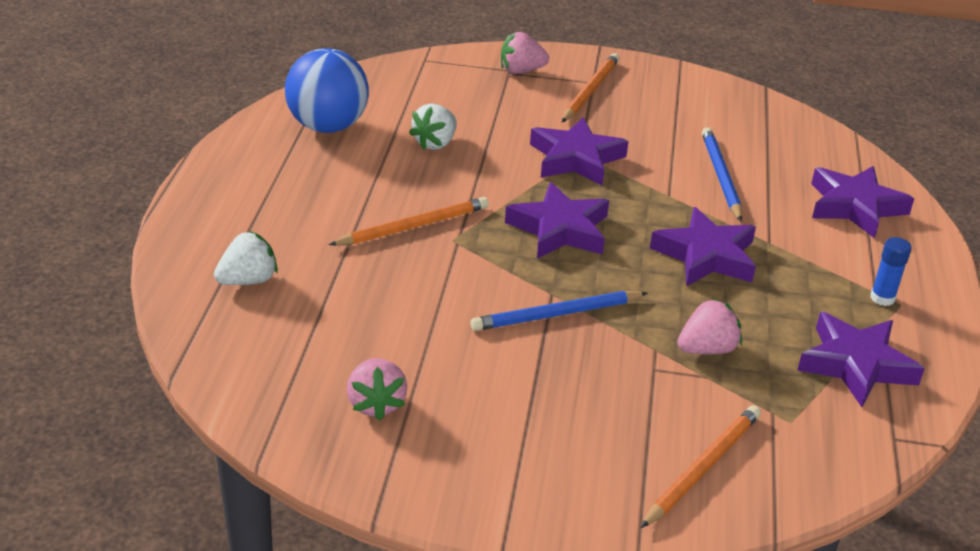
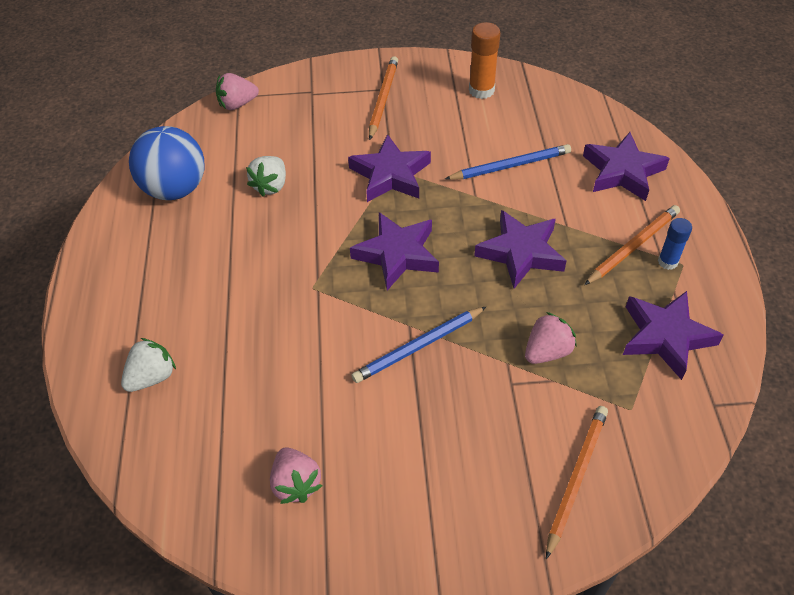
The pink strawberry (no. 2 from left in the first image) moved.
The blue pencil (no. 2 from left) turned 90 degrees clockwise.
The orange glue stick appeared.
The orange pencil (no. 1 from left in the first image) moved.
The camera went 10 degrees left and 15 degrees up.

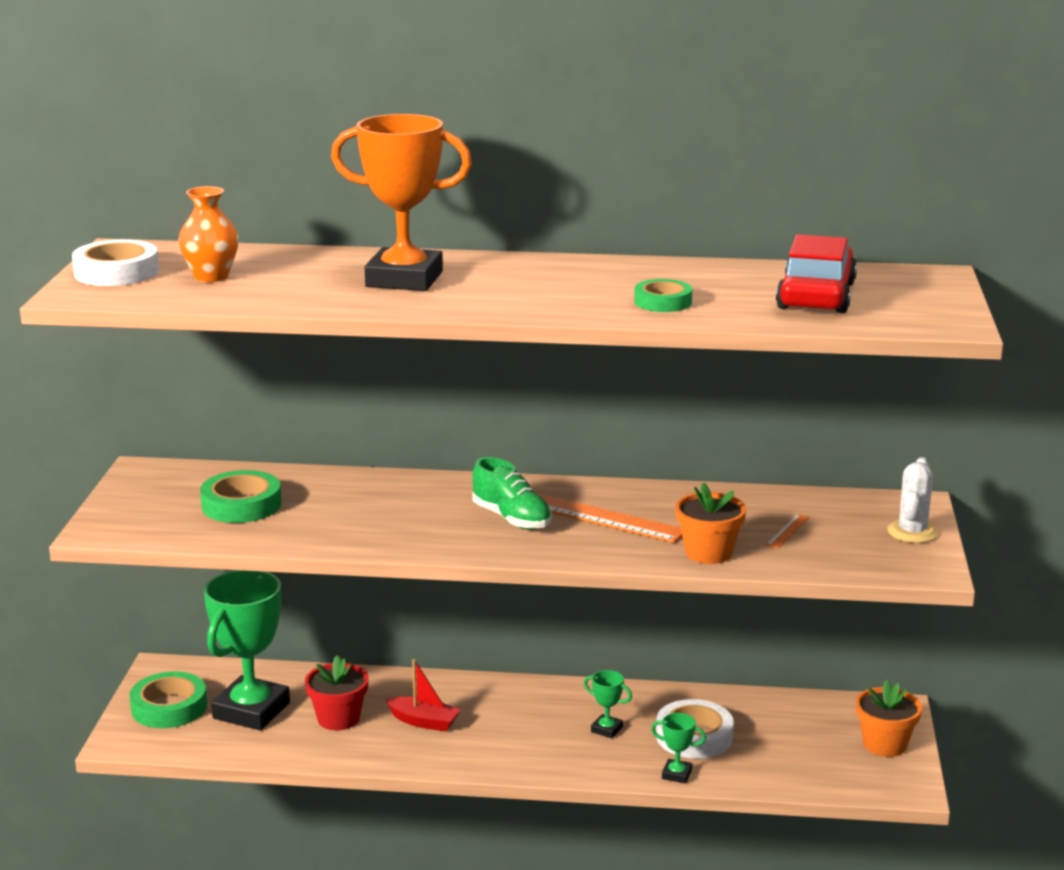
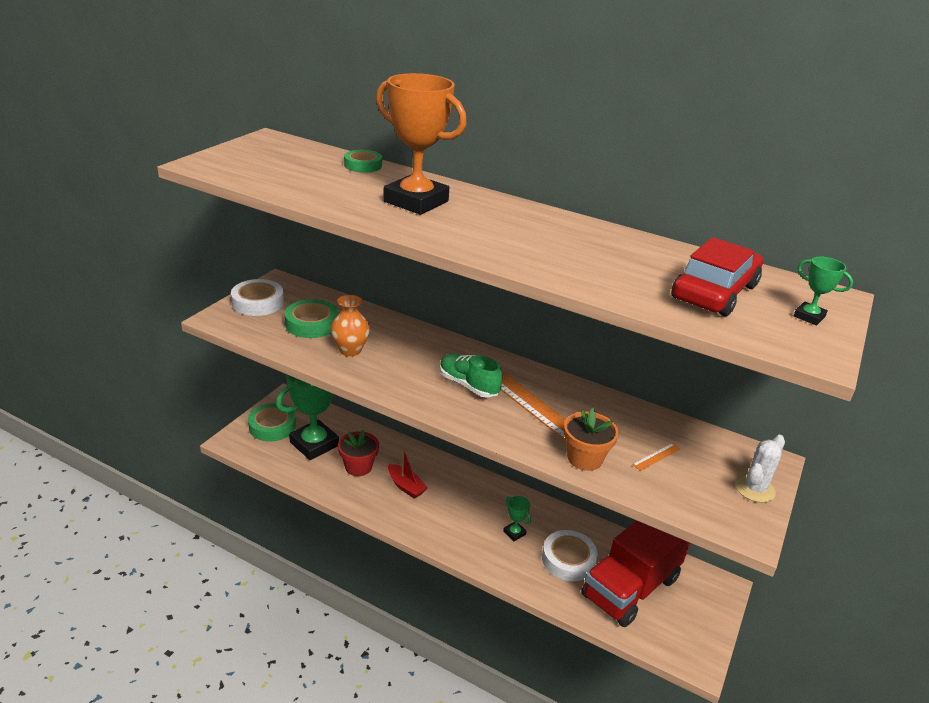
The white tape (no. 1 from left) moved.
The orange vase moved.
The green tape (no. 3 from left) moved.
The green shoe turned 150 degrees clockwise.
The red truck appeared.
The green trophy (no. 3 from left) moved.
The orange flower pot (no. 2 from left) disappeared.
The camera went 20 degrees right and 10 degrees up.

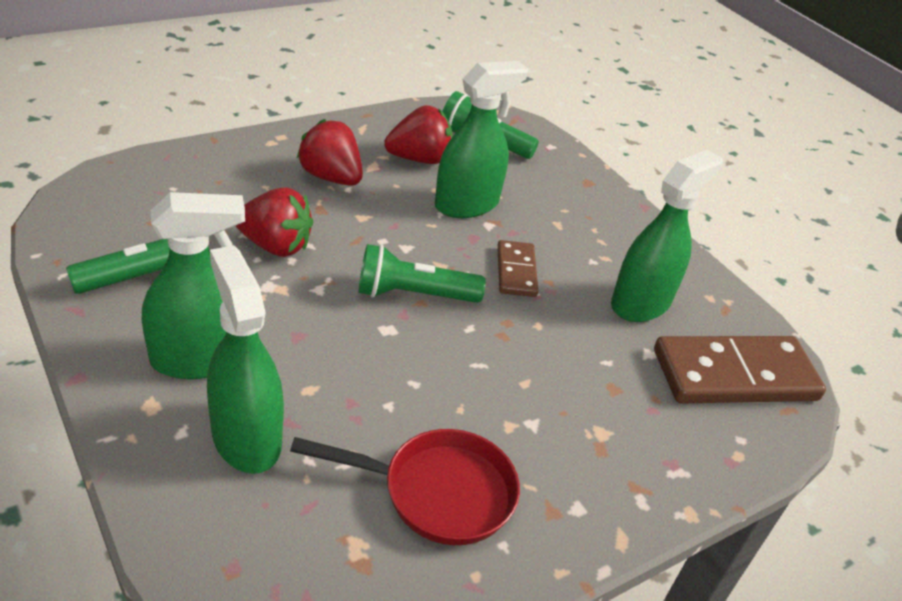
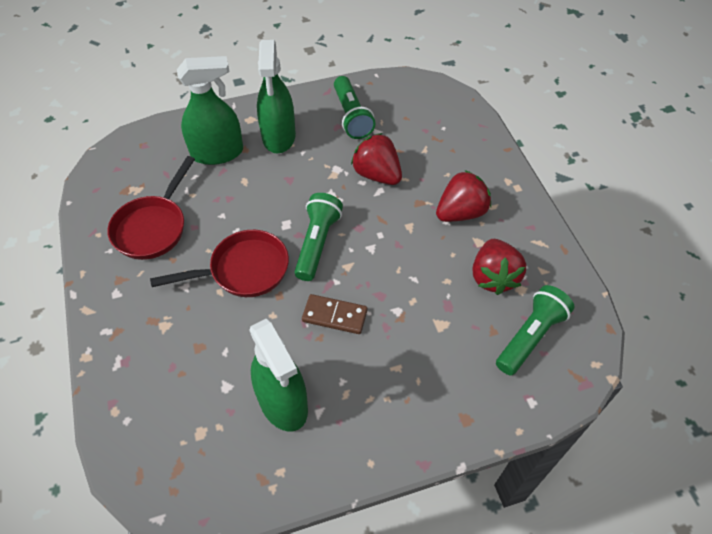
The red pan (no. 2 from left) appeared.
The red strawberry (no. 1 from left) turned 105 degrees clockwise.
The green spray bottle (no. 3 from left) disappeared.
The brown domino (no. 2 from left) disappeared.
The camera went 110 degrees right and 15 degrees up.

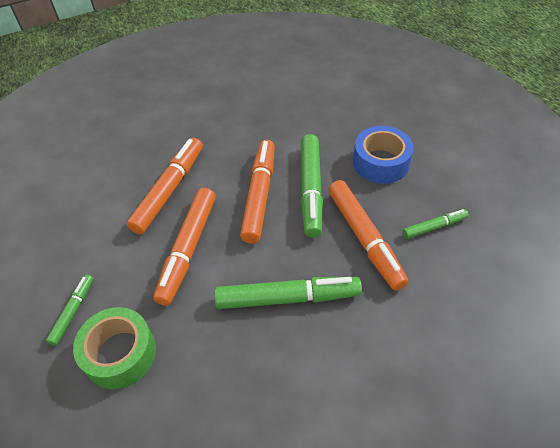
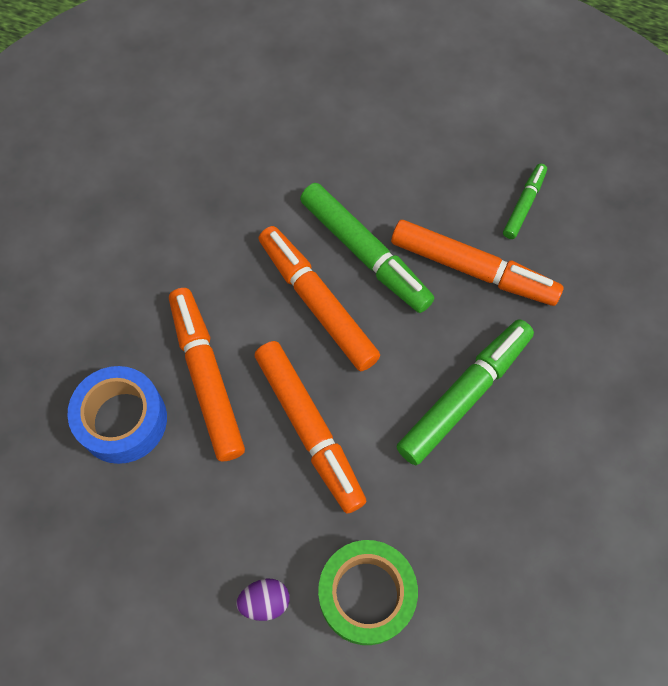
The blue tape moved.
The green marker (no. 1 from left) was replaced by the purple egg.
The camera went 45 degrees left and 15 degrees up.

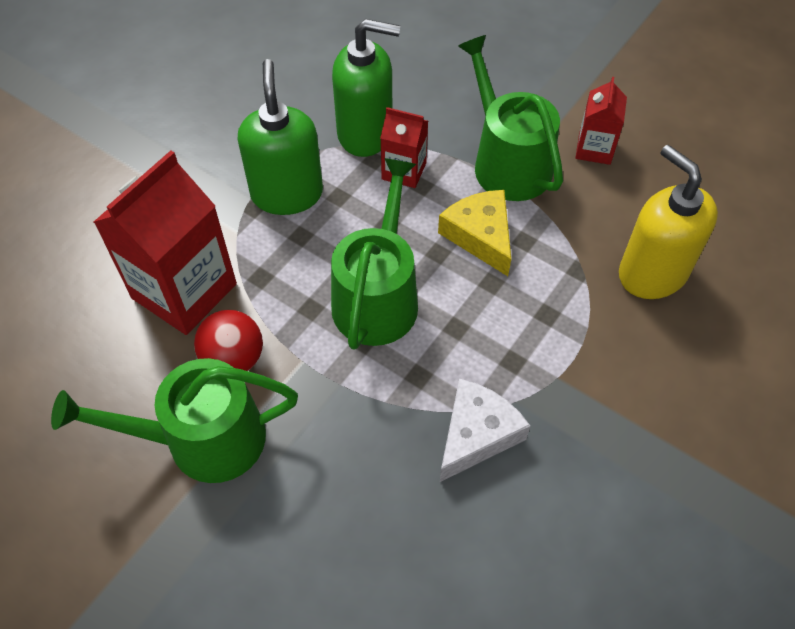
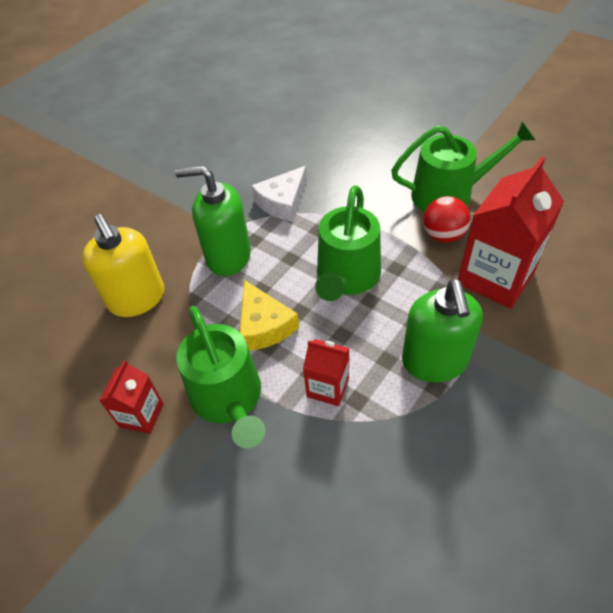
The green soap dispenser (no. 2 from left in the first image) moved.
The camera went 175 degrees left and 5 degrees down.

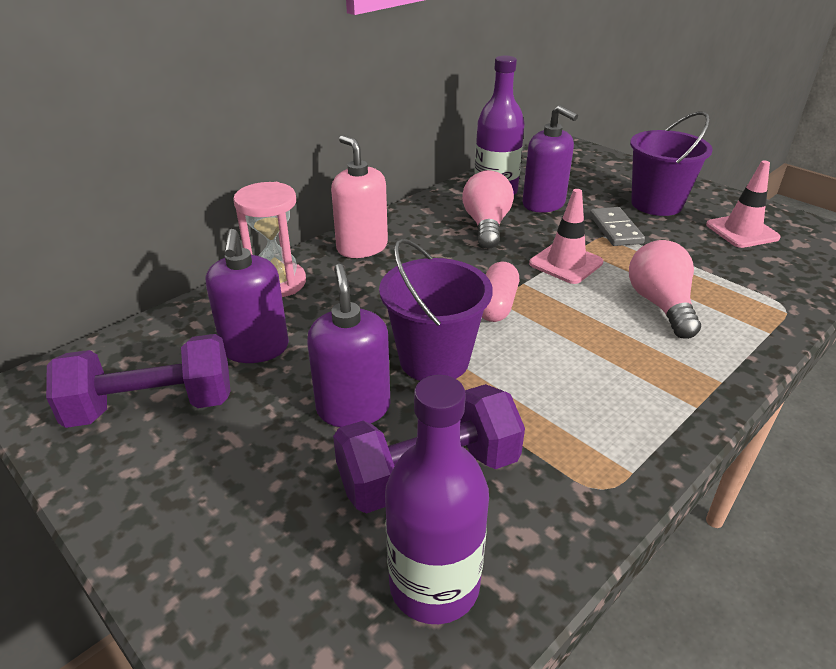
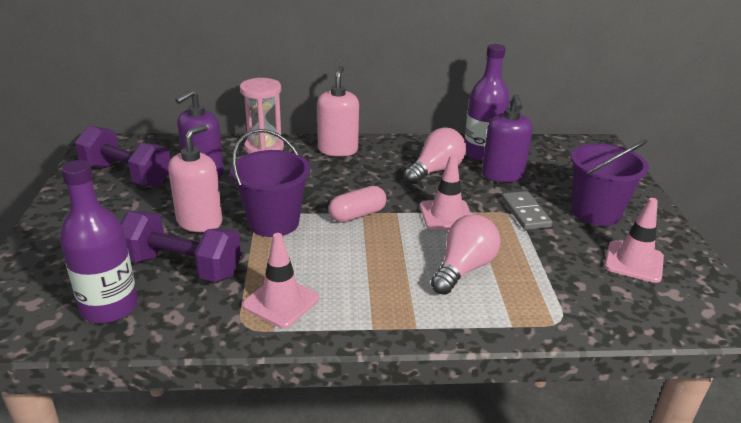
The purple soap dispenser (no. 2 from left) became the pink soap dispenser (no. 1 from left).
The pink traffic cone (no. 1 from left) appeared.
The grey domino turned 45 degrees counterclockwise.
The camera went 40 degrees right and 5 degrees down.

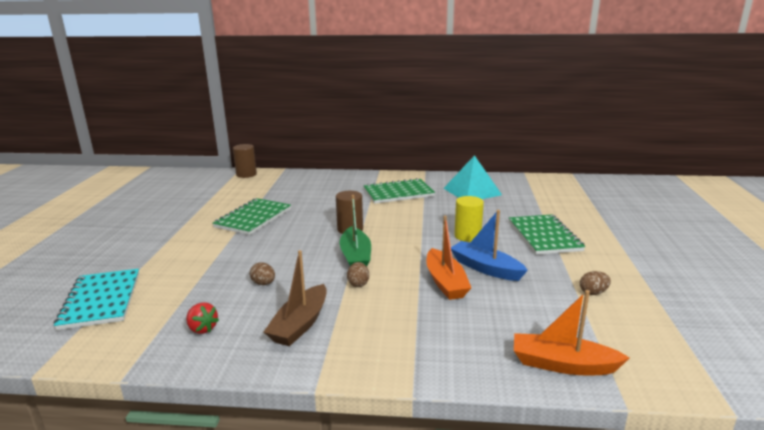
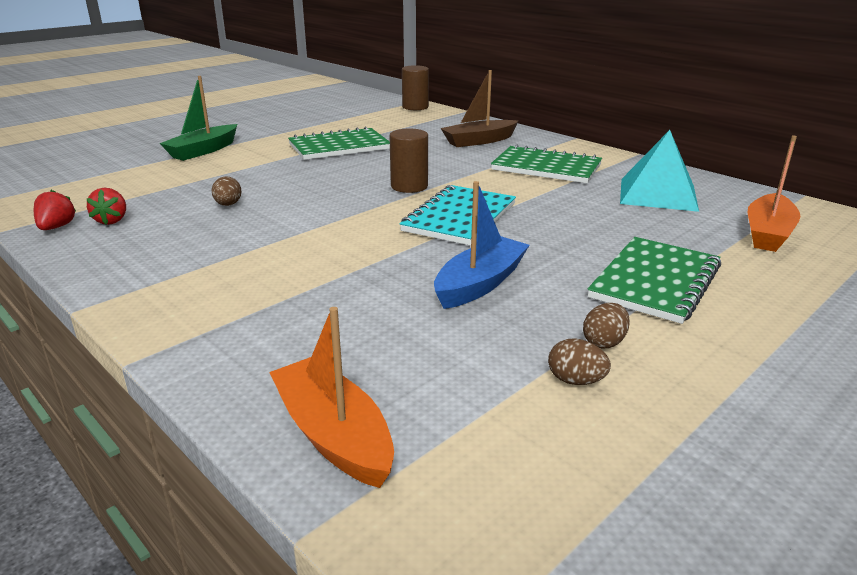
The red strawberry (no. 1 from left) appeared.
The green boat moved.
The turquoise notebook moved.
The blue boat turned 45 degrees clockwise.
The brown boat moved.
The brown egg (no. 2 from left in the first image) moved.
The orange boat (no. 1 from left in the first image) moved.
The yellow cylinder disappeared.
The camera went 40 degrees right and 5 degrees up.

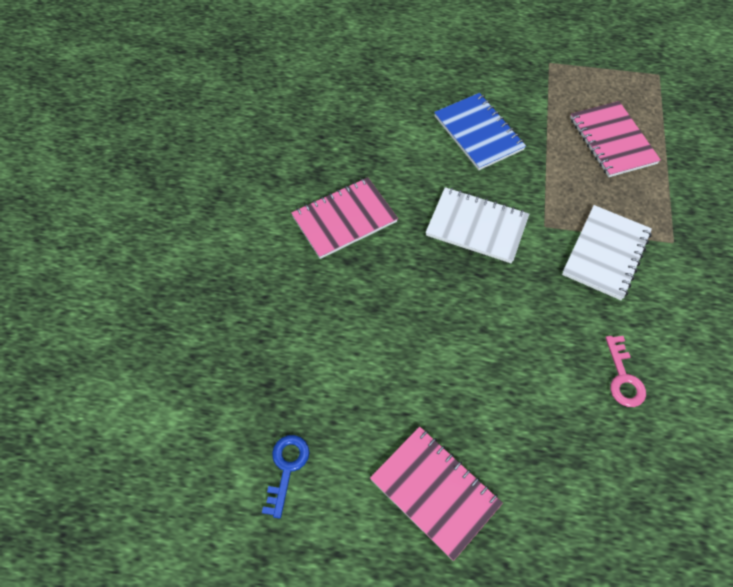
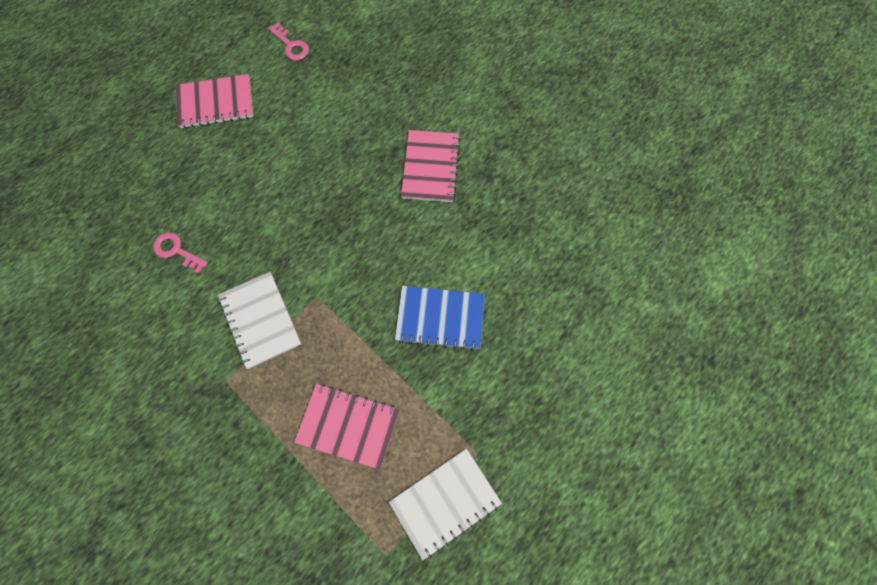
The blue key became the pink key (no. 2 from left).
The white notebook (no. 1 from left in the first image) moved.
The camera went 125 degrees right and 10 degrees up.

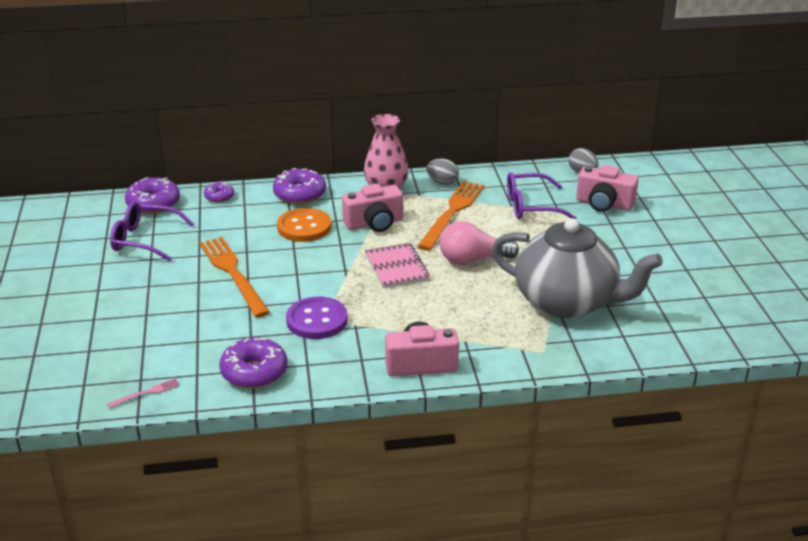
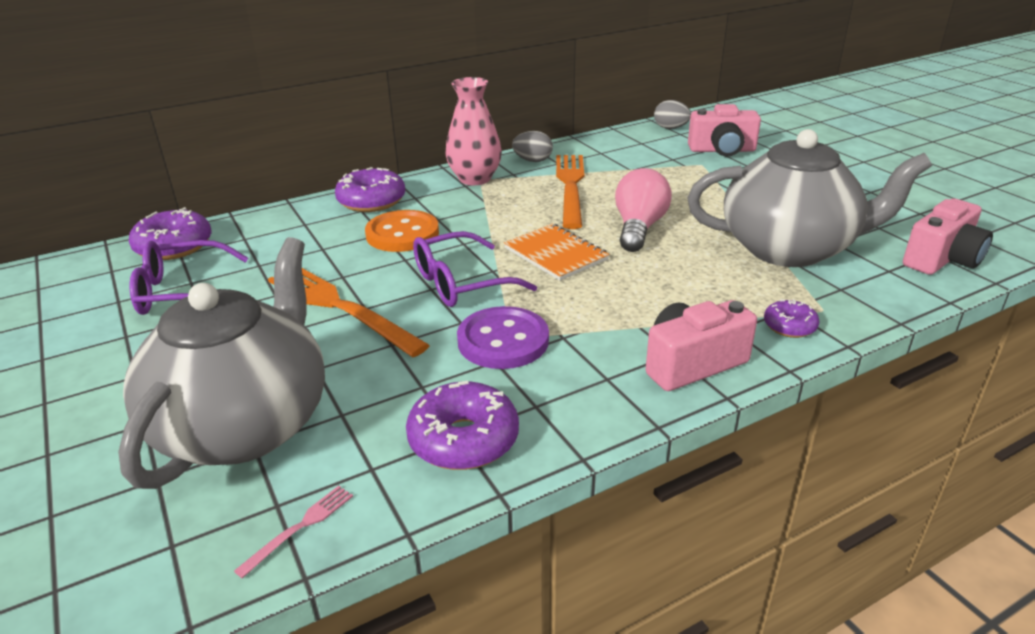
The grey teapot (no. 1 from left) appeared.
The purple glasses (no. 2 from left) moved.
The pink notebook became the orange notebook.
The pink light bulb turned 135 degrees clockwise.
The purple donut (no. 2 from left in the first image) moved.
The pink camera (no. 1 from left in the first image) moved.
The camera went 20 degrees left and 0 degrees up.

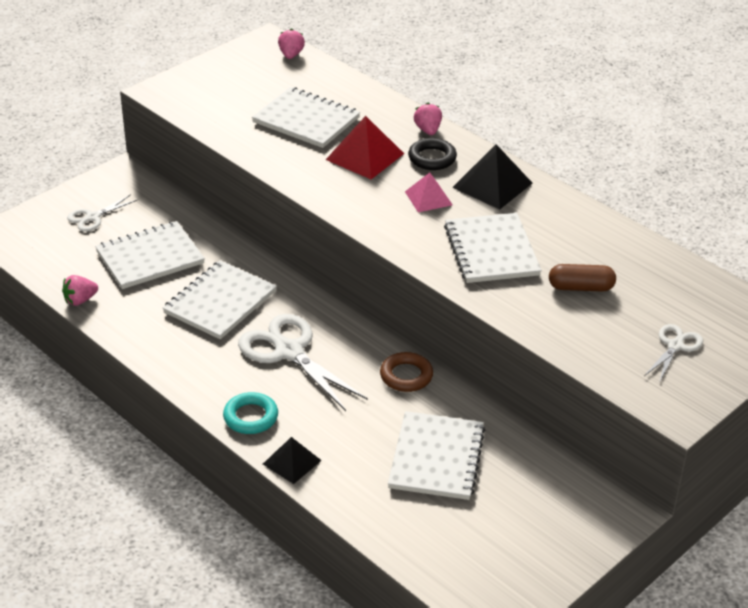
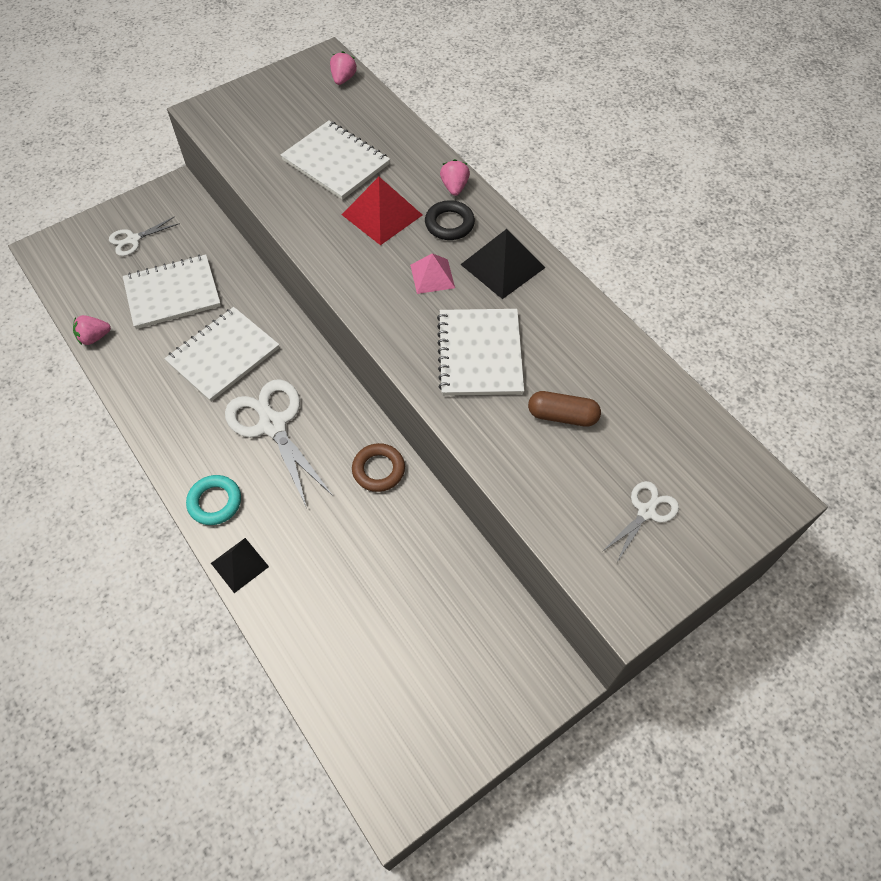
The white notebook (no. 4 from left) disappeared.
The camera went 10 degrees right and 20 degrees up.

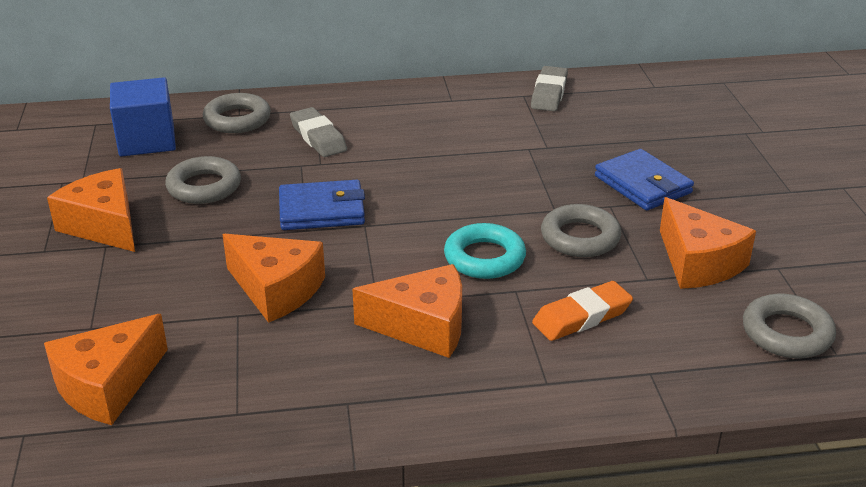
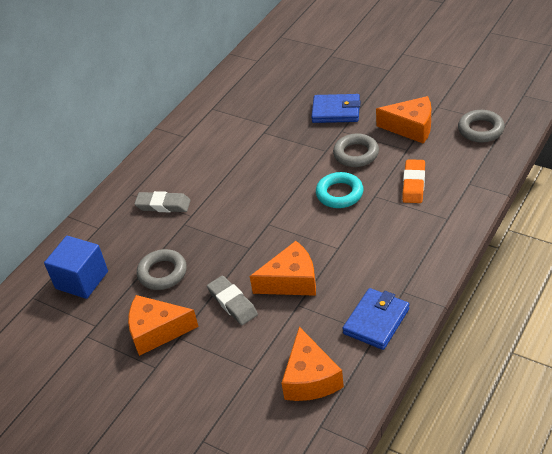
The grey eraser (no. 2 from left) moved.
The blue wallet (no. 1 from left in the first image) moved.
The grey ring (no. 2 from left) disappeared.
The orange cheese (no. 4 from left) disappeared.
The camera went 45 degrees left and 10 degrees up.

